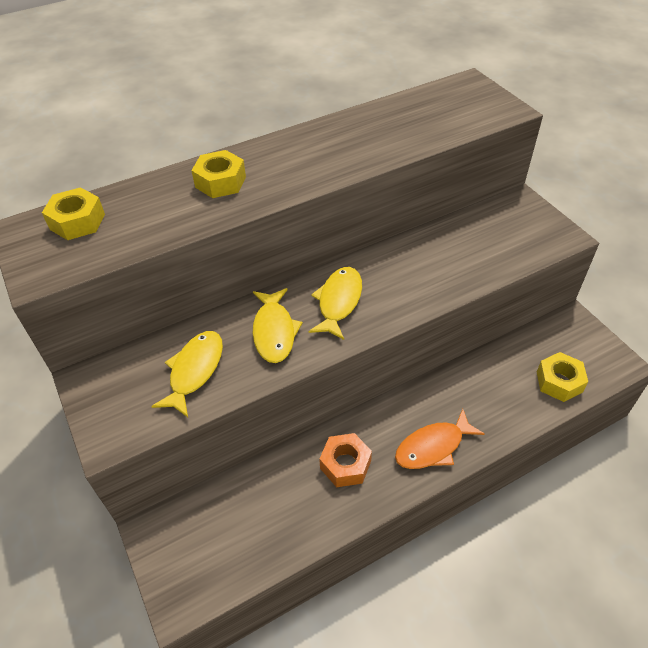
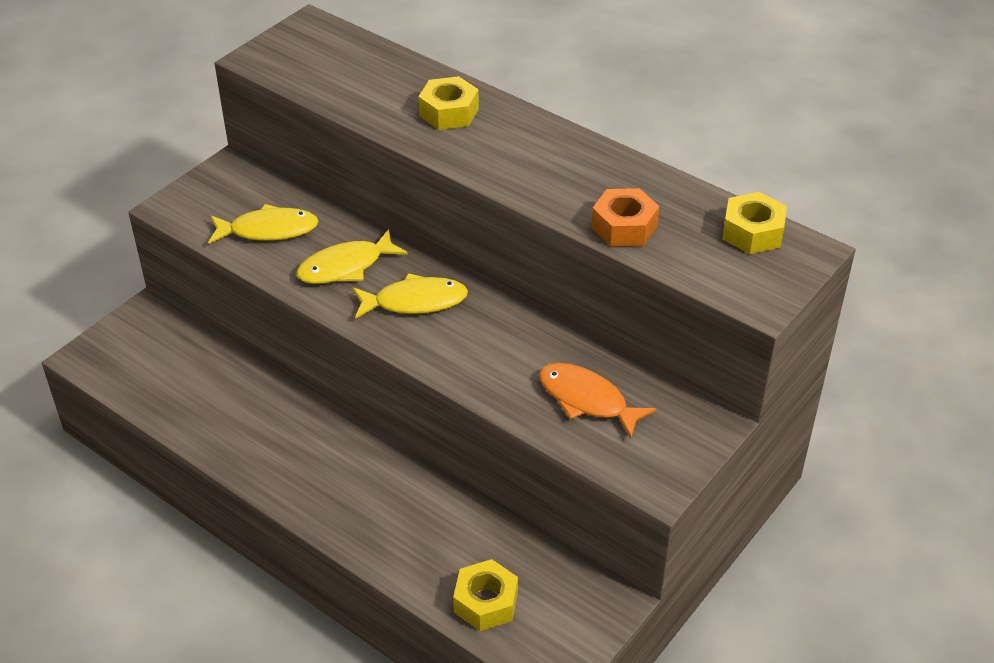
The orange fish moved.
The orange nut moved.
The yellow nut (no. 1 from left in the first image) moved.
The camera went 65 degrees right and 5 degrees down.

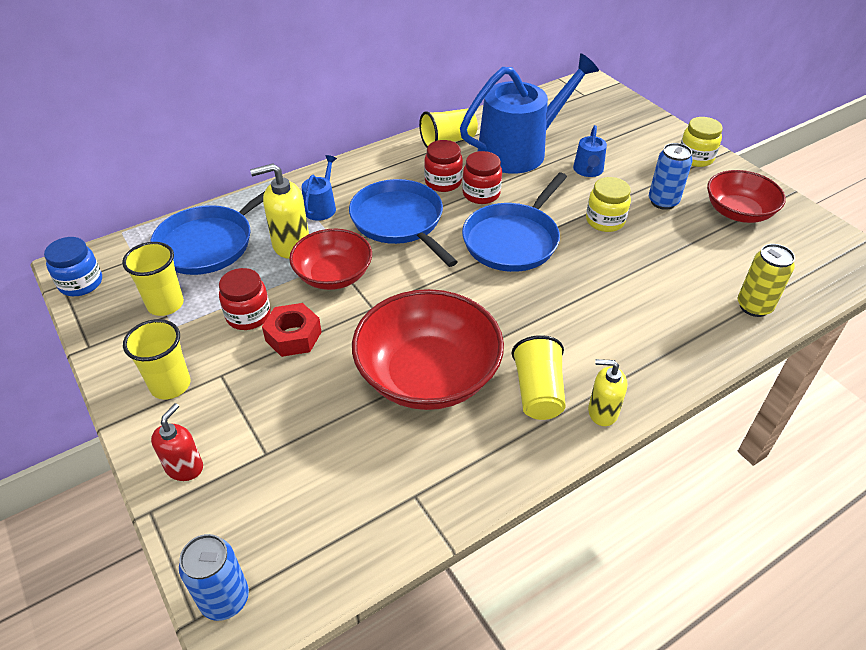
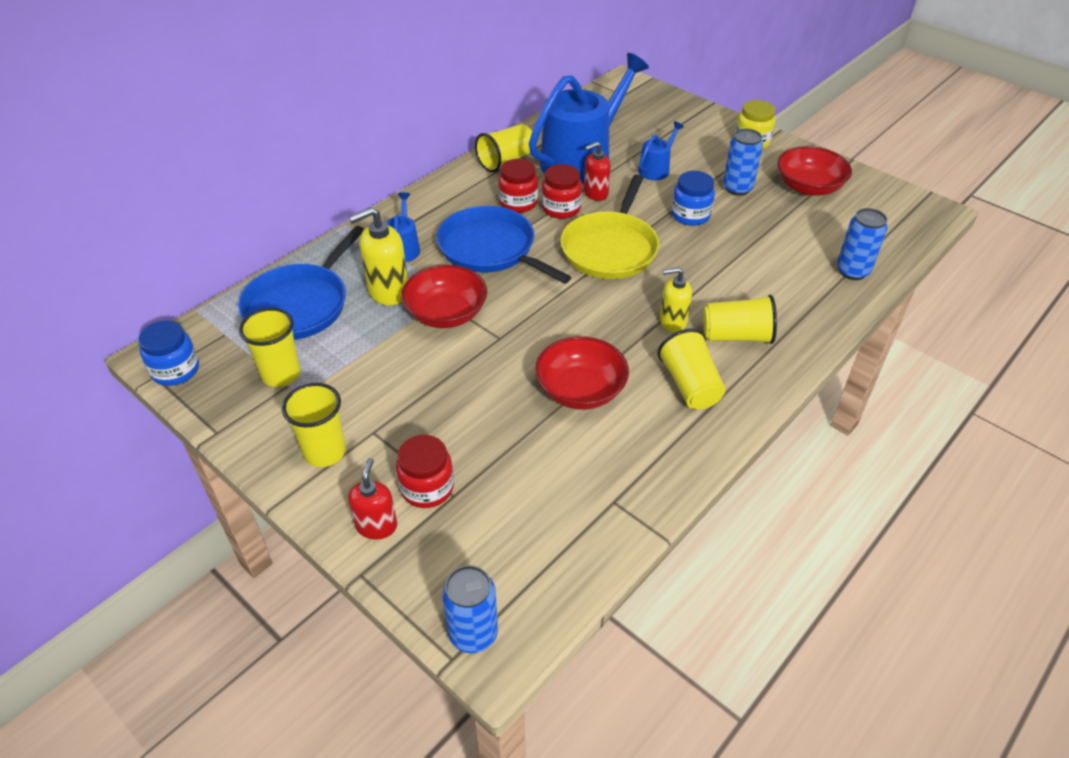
The red jar (no. 1 from left) moved.
The red bowl (no. 2 from left) changed to 0.63 times the size.
The blue pan (no. 3 from left) became the yellow pan.
The red soap dispenser (no. 2 from left) appeared.
The blue watering can (no. 3 from left) turned 135 degrees counterclockwise.
The yellow soap dispenser (no. 2 from left) moved.
The yellow jar (no. 1 from left) became the blue jar (no. 2 from left).
The yellow cup (no. 5 from left) appeared.
The yellow can became the blue can (no. 3 from left).
The red nut disappeared.
The camera went 15 degrees left and 0 degrees up.

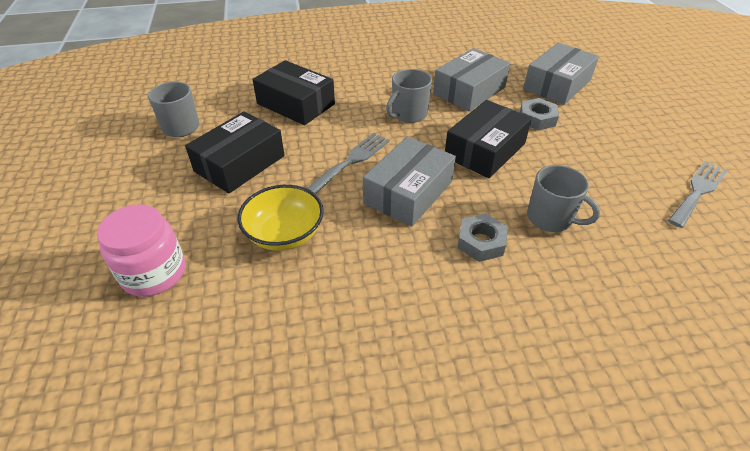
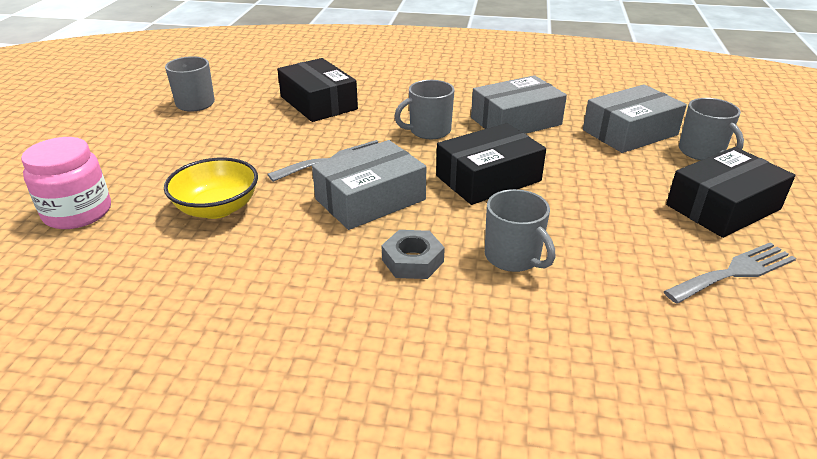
The black box (no. 1 from left in the first image) moved.
The grey mug (no. 4 from left) appeared.
The grey nut (no. 2 from left) disappeared.
The camera went 20 degrees right and 10 degrees down.

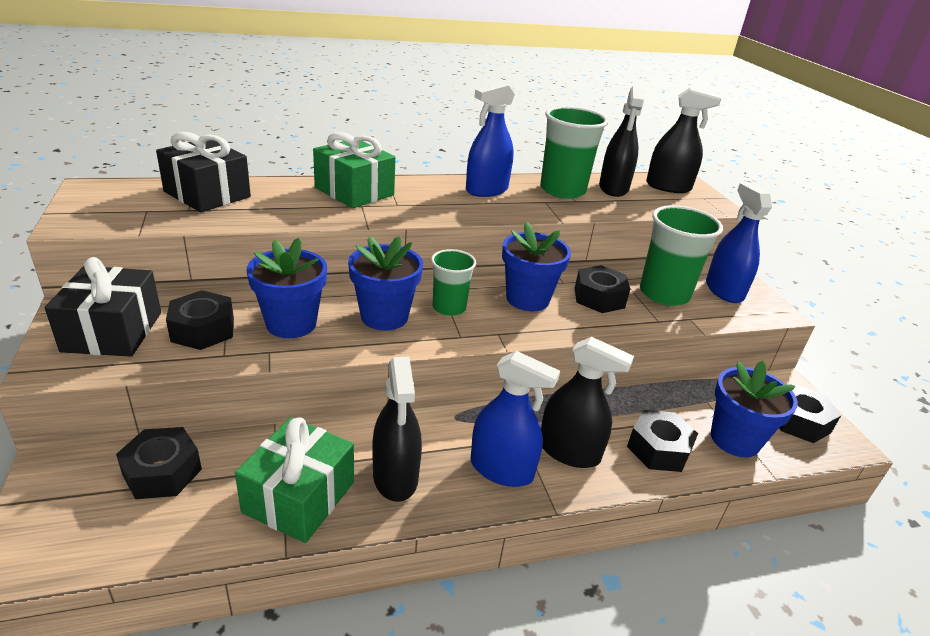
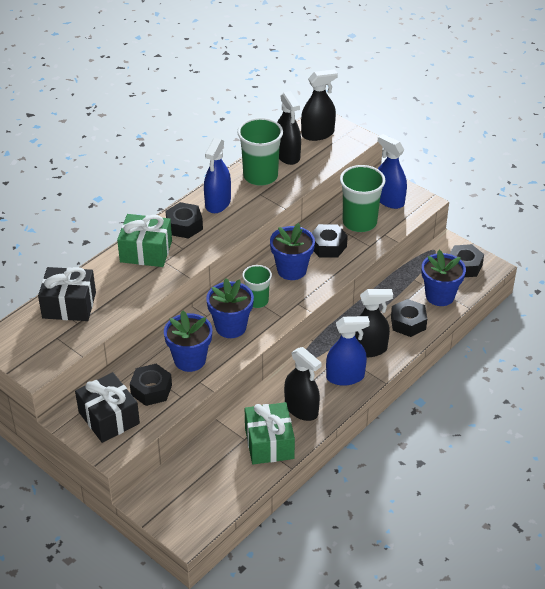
The black nut (no. 1 from left in the first image) moved.
The camera went 30 degrees left and 10 degrees up.

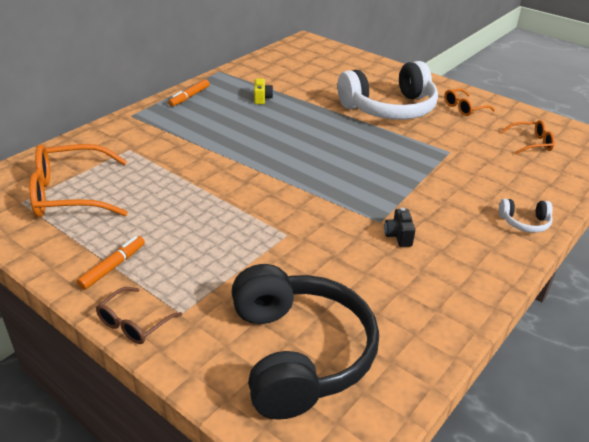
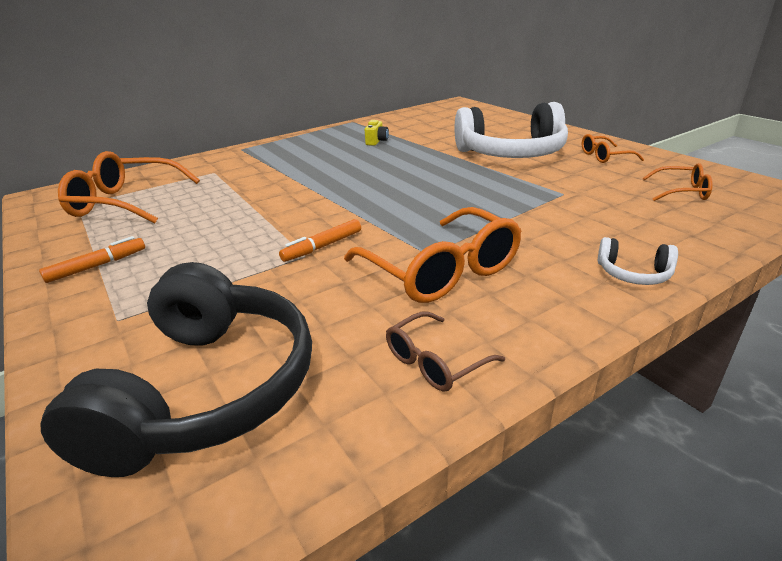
The orange marker (no. 2 from left) moved.
The black camera was replaced by the orange glasses (no. 2 from left).
The brown glasses moved.
The camera went 20 degrees right and 5 degrees down.

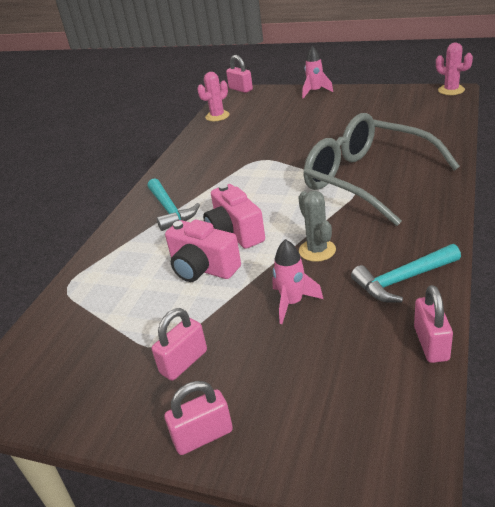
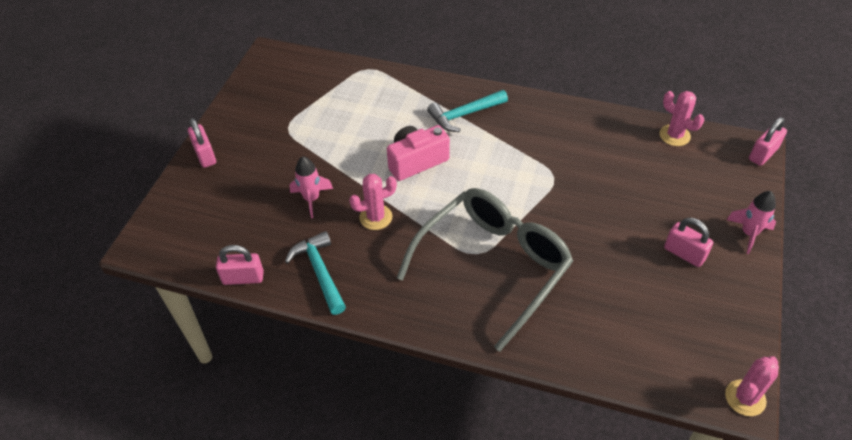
The grey cactus became the pink cactus (no. 1 from left).
The pink padlock (no. 1 from left in the first image) moved.
The pink camera (no. 1 from left) disappeared.
The camera went 85 degrees right and 15 degrees up.

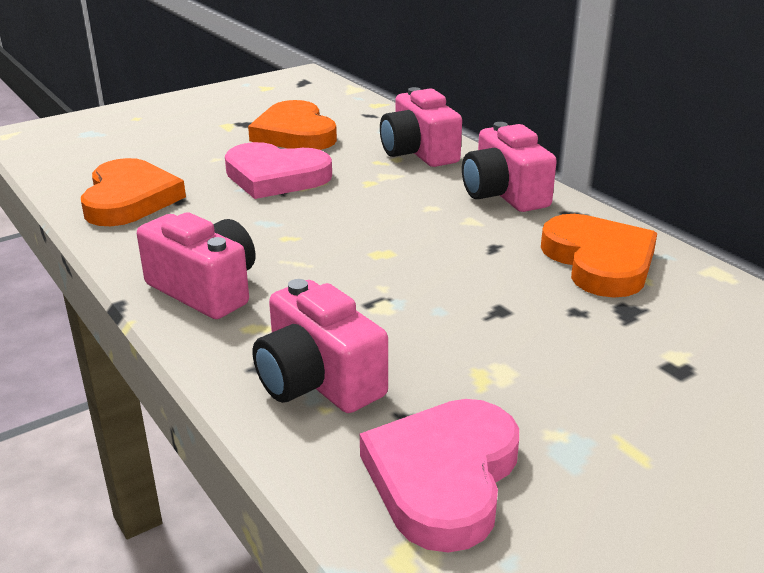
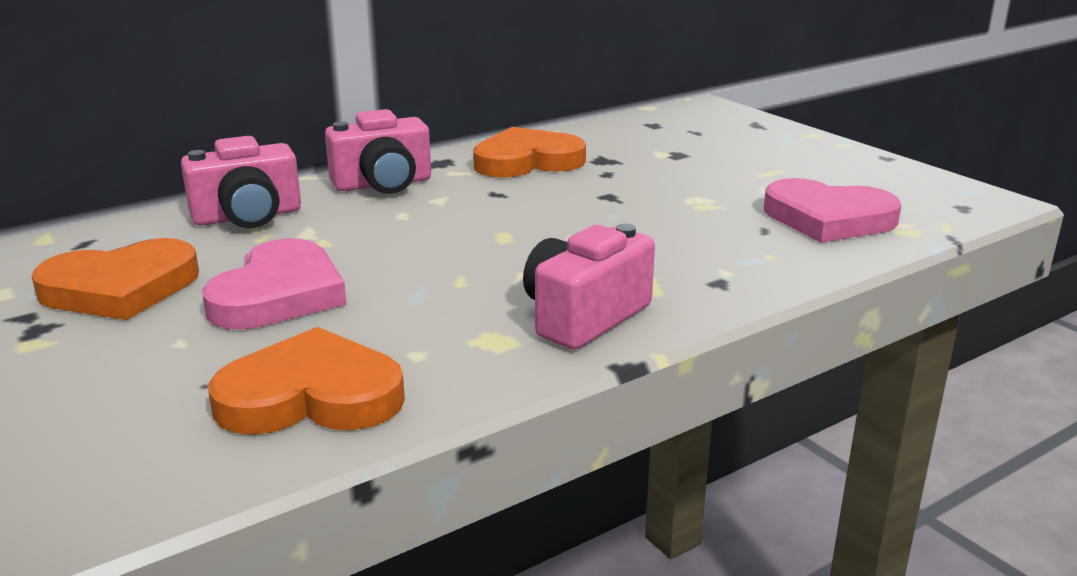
The pink camera (no. 2 from left) disappeared.
The camera went 90 degrees left and 5 degrees down.

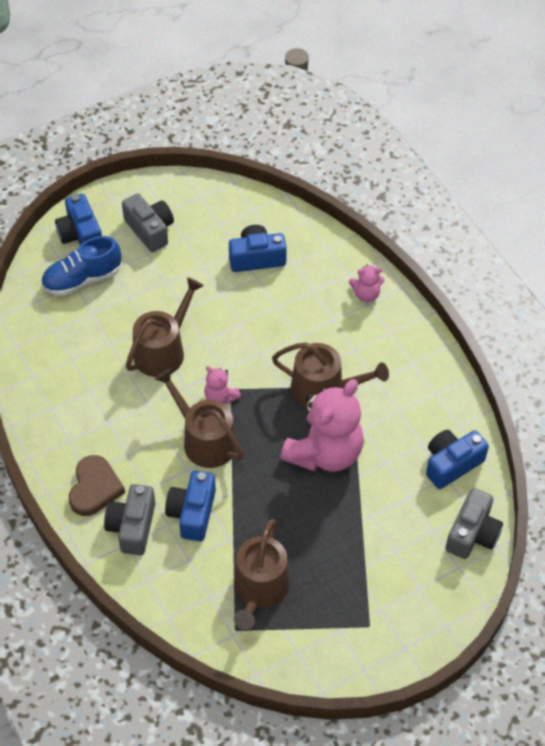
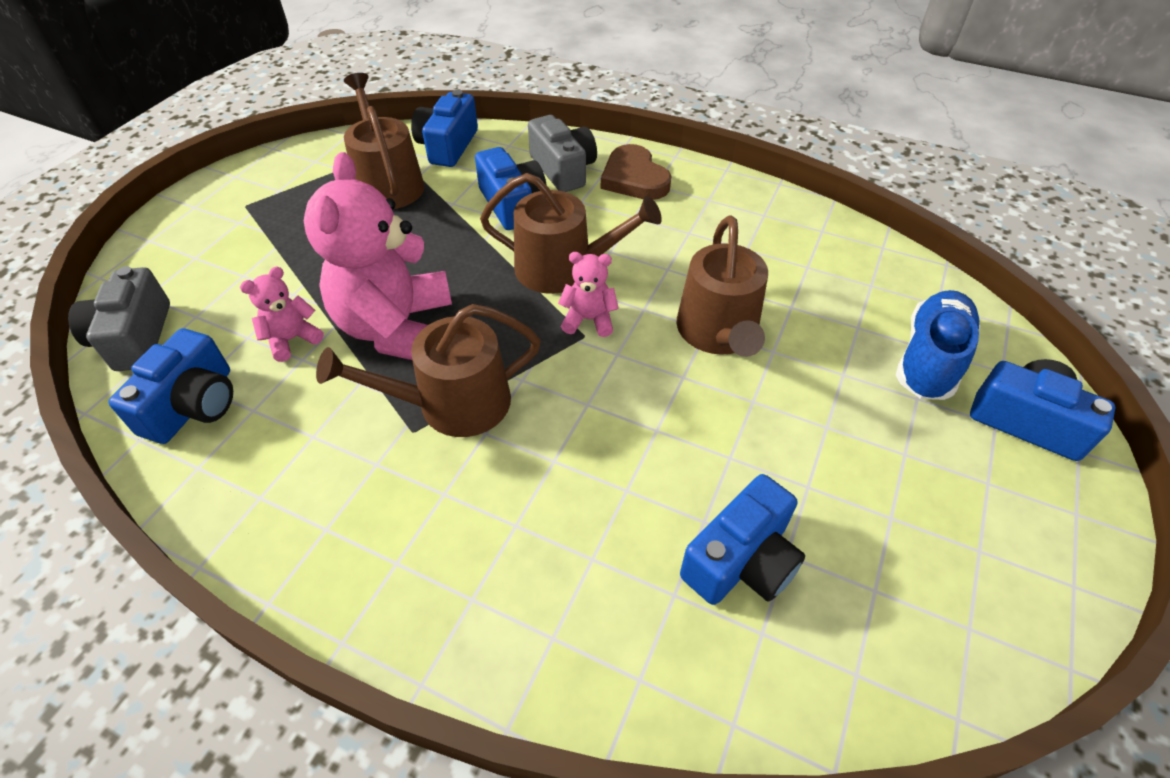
The pink teddy bear (no. 3 from left in the first image) moved.
The blue camera (no. 2 from left) appeared.
The grey camera (no. 2 from left) disappeared.
The camera went 145 degrees right and 5 degrees down.

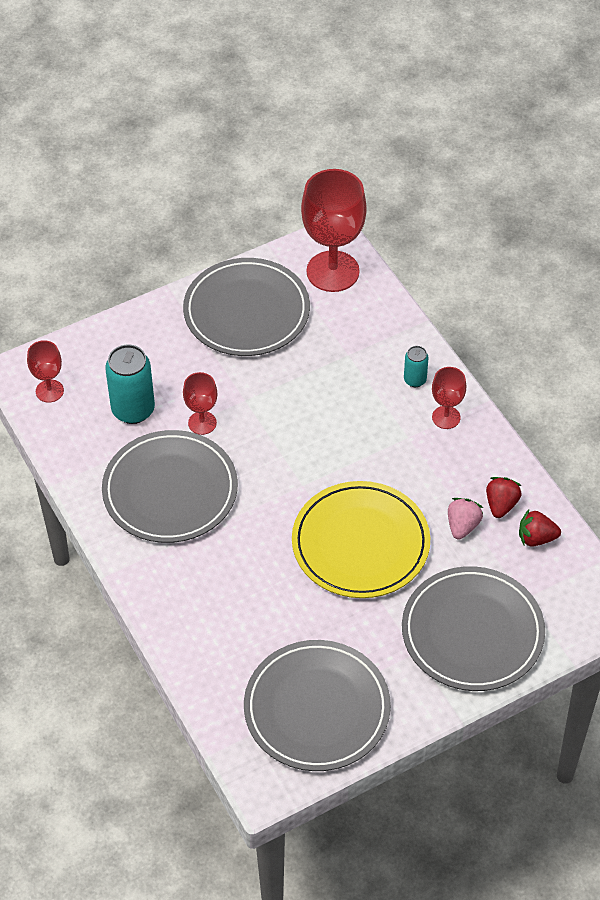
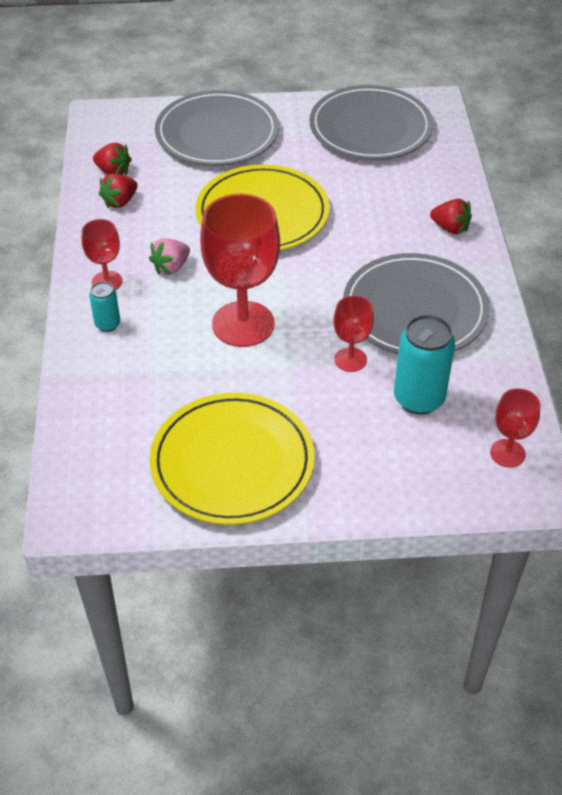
The pink strawberry moved.
The grey plate (no. 2 from left) became the yellow plate (no. 1 from left).
The red goblet (no. 3 from left in the first image) moved.
The red strawberry (no. 3 from left) appeared.
The camera went 155 degrees left and 5 degrees down.

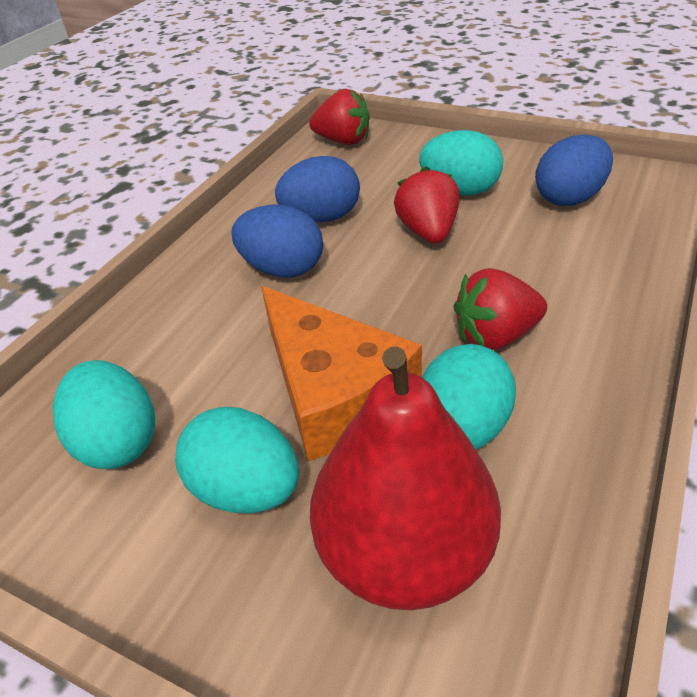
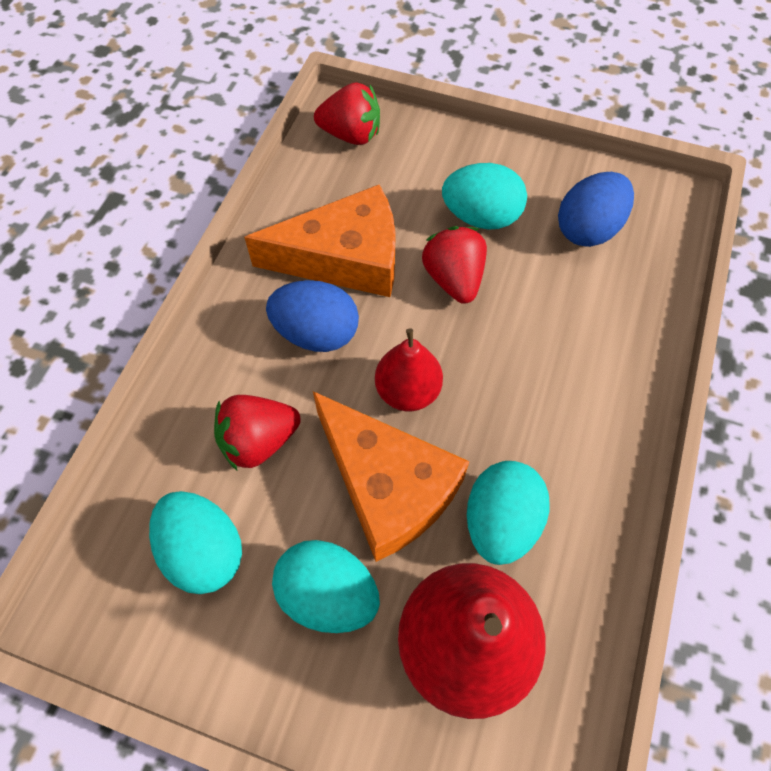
The red strawberry (no. 3 from left in the first image) moved.
The blue egg (no. 2 from left) was replaced by the orange cheese (no. 1 from left).
The red pear (no. 1 from left) appeared.
The camera went 10 degrees left and 20 degrees up.

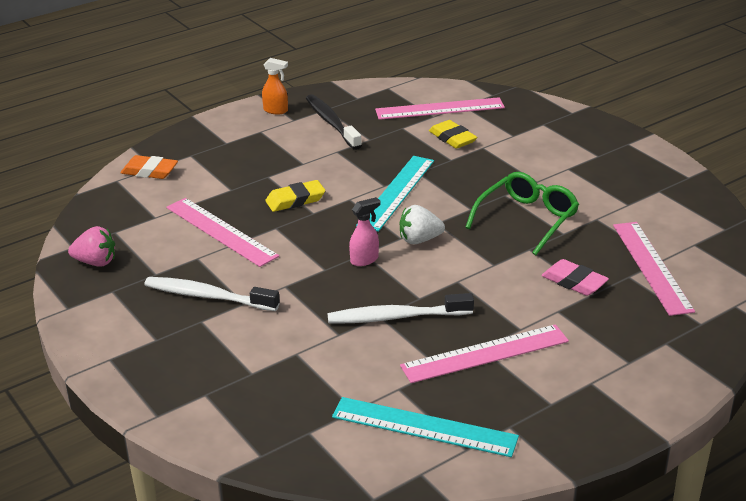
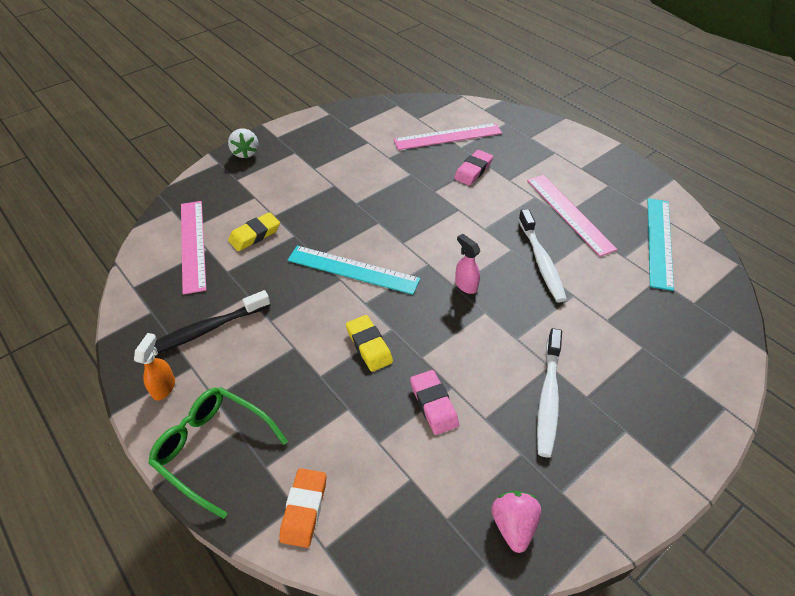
The green glasses moved.
The white strawberry moved.
The pink ruler (no. 1 from left) was replaced by the pink eraser (no. 1 from left).
The camera went 95 degrees left and 15 degrees up.

